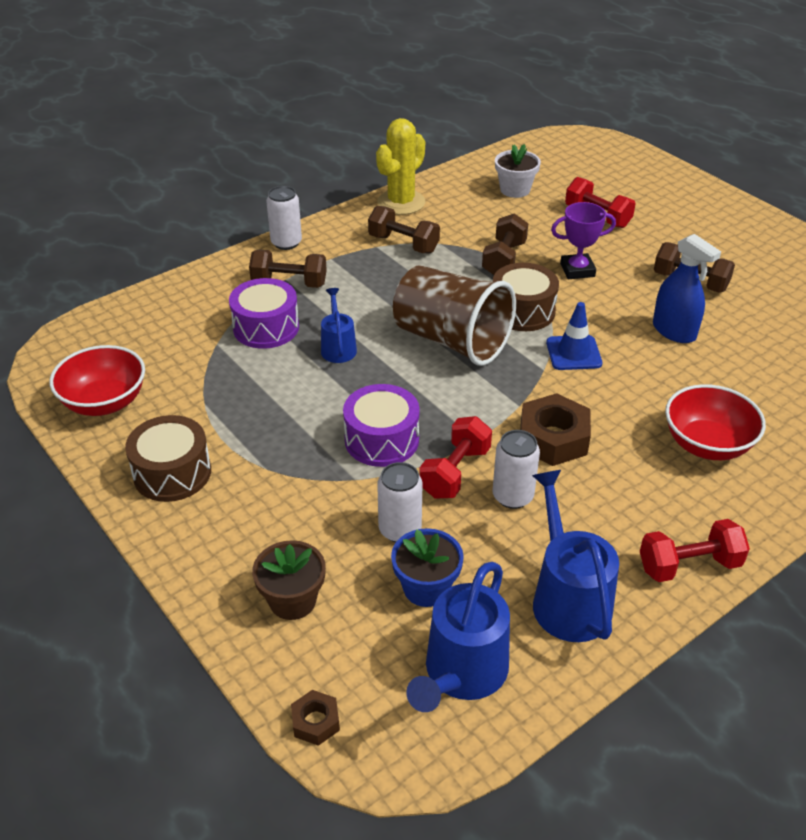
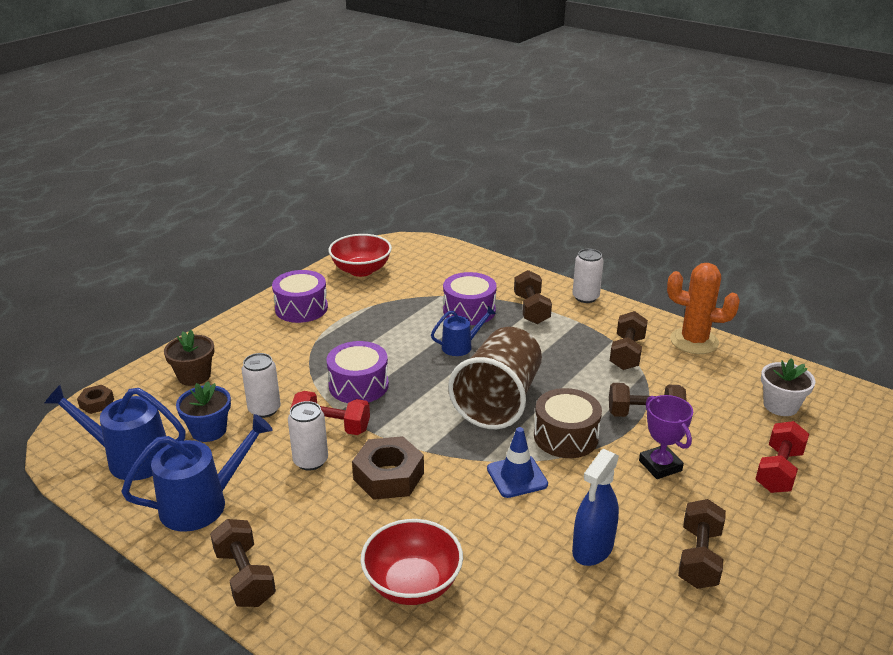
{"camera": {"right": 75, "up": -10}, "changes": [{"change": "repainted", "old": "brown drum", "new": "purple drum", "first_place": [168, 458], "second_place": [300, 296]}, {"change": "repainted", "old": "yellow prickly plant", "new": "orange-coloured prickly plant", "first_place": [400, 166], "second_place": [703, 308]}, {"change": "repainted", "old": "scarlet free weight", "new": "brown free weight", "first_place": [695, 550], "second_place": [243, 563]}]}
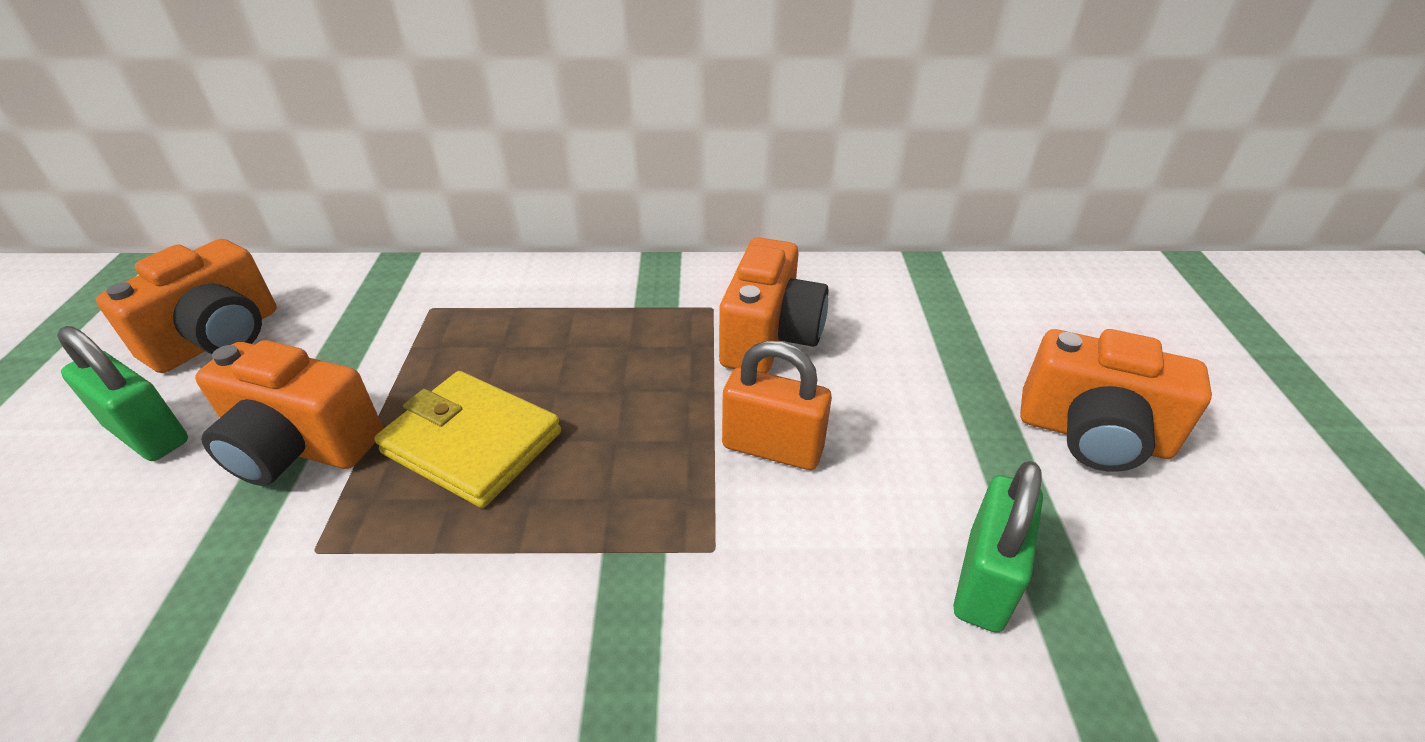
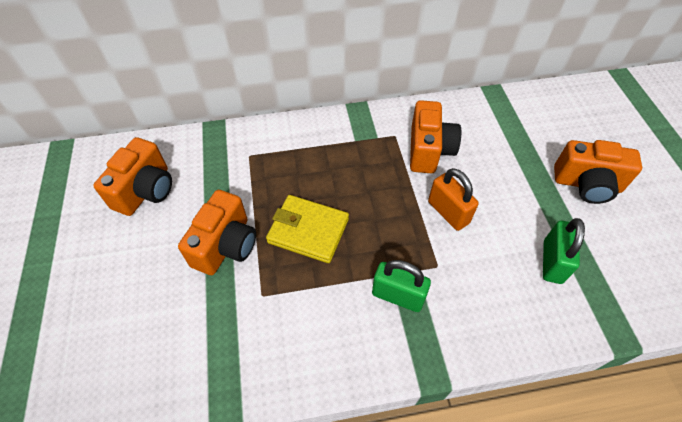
{"camera": {"right": -10, "up": 15}, "changes": [{"change": "shifted", "old": "green small lock", "first_place": [122, 393], "second_place": [401, 286]}, {"change": "rotated", "old": "orange-coloured camera", "first_place": [289, 413], "second_place": [217, 232], "degrees": -75}, {"change": "rotated", "old": "orange-coloured small lock", "first_place": [777, 405], "second_place": [453, 199], "degrees": 45}]}
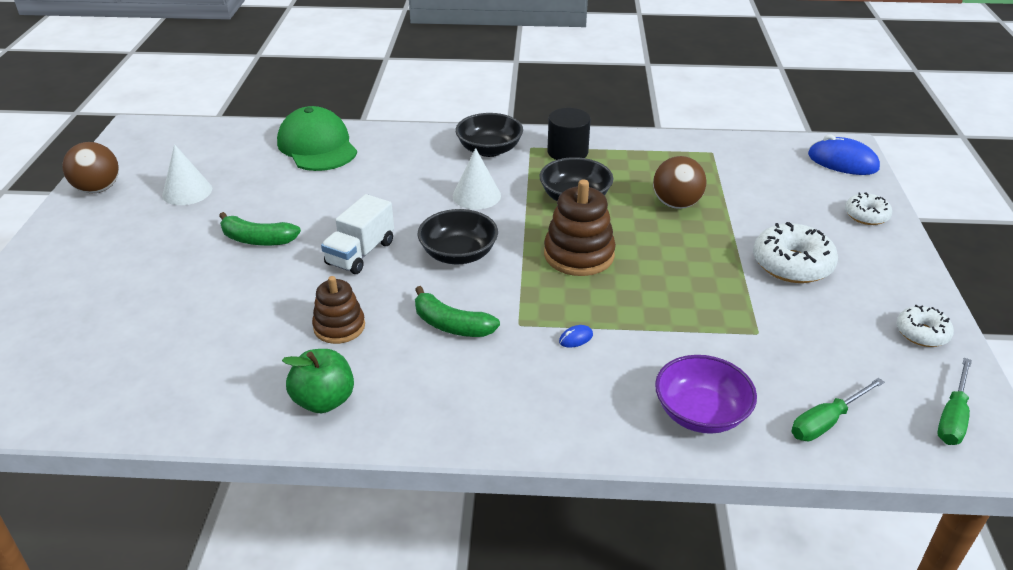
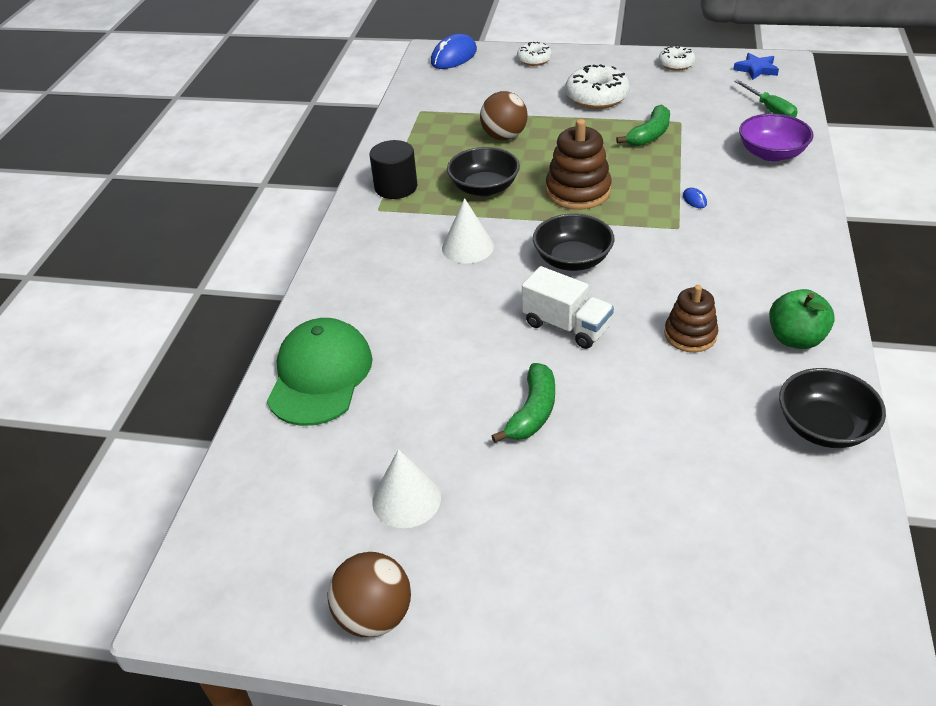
{"camera": {"right": -80, "up": 5}, "changes": [{"change": "rotated", "old": "green cap", "first_place": [317, 138], "second_place": [320, 372], "degrees": 120}, {"change": "shifted", "old": "green banana", "first_place": [457, 311], "second_place": [643, 125]}, {"change": "shifted", "old": "ebony deep dish", "first_place": [489, 135], "second_place": [832, 408]}, {"change": "swapped", "old": "green screwdriver", "new": "royal blue five-pointed star", "first_place": [954, 401], "second_place": [756, 66]}]}
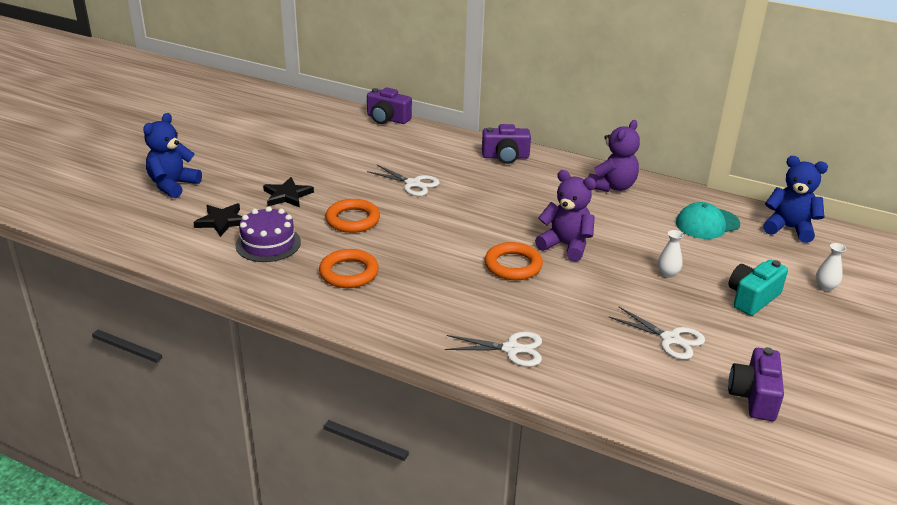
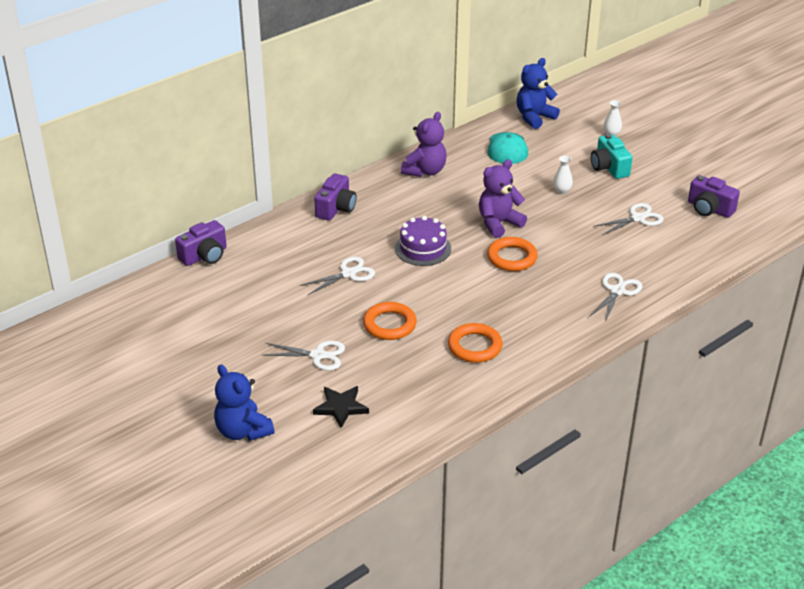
{"camera": {"right": -65, "up": 5}, "changes": [{"change": "shifted", "old": "purple cake", "first_place": [268, 234], "second_place": [423, 241]}, {"change": "swapped", "old": "ebony five-pointed star", "new": "white shears", "first_place": [288, 192], "second_place": [303, 356]}, {"change": "rotated", "old": "purple teddy", "first_place": [614, 156], "second_place": [424, 144], "degrees": 60}]}
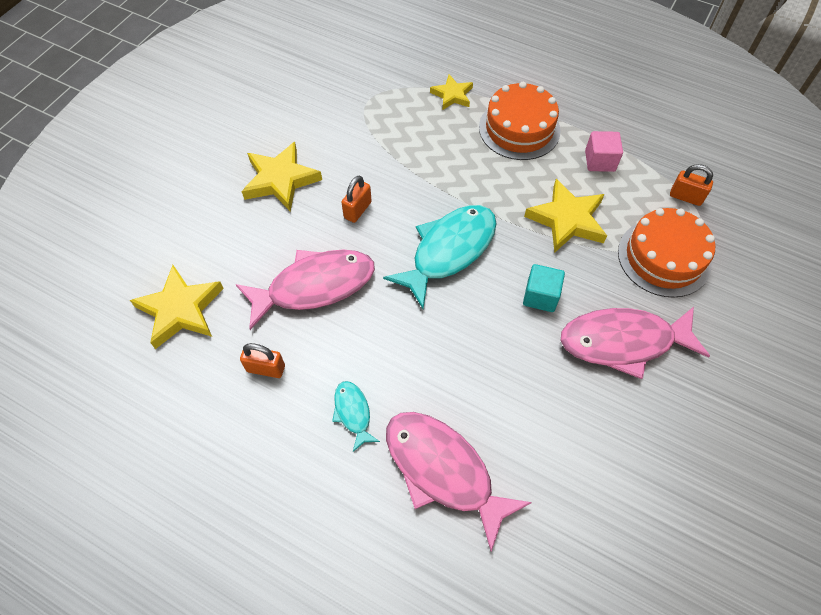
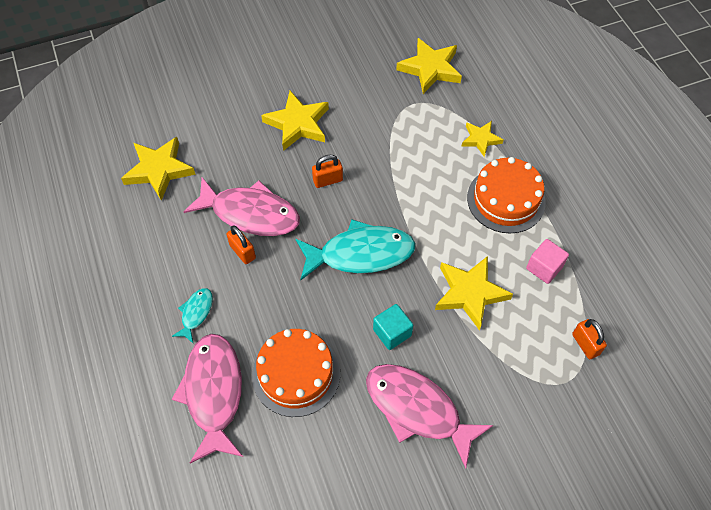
{"camera": {"right": 40, "up": 0}, "changes": [{"change": "shifted", "old": "orange-coloured small lock", "first_place": [262, 360], "second_place": [241, 245]}, {"change": "shifted", "old": "orange-coloured cake", "first_place": [666, 253], "second_place": [296, 373]}, {"change": "new", "new": "yellow five-pointed star", "second_place": [429, 66]}]}
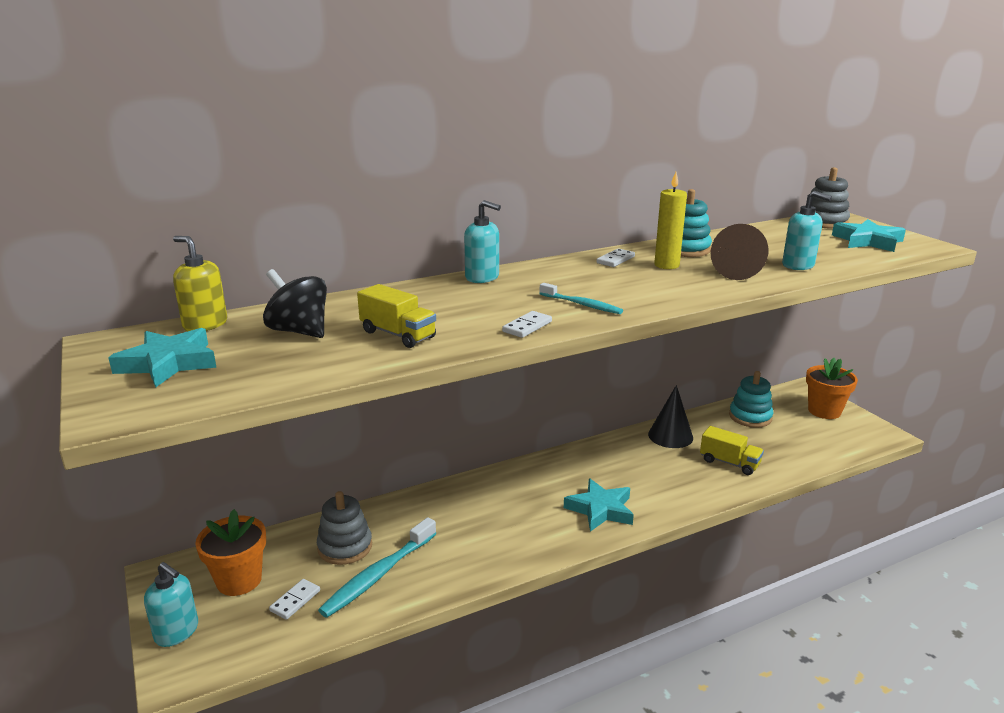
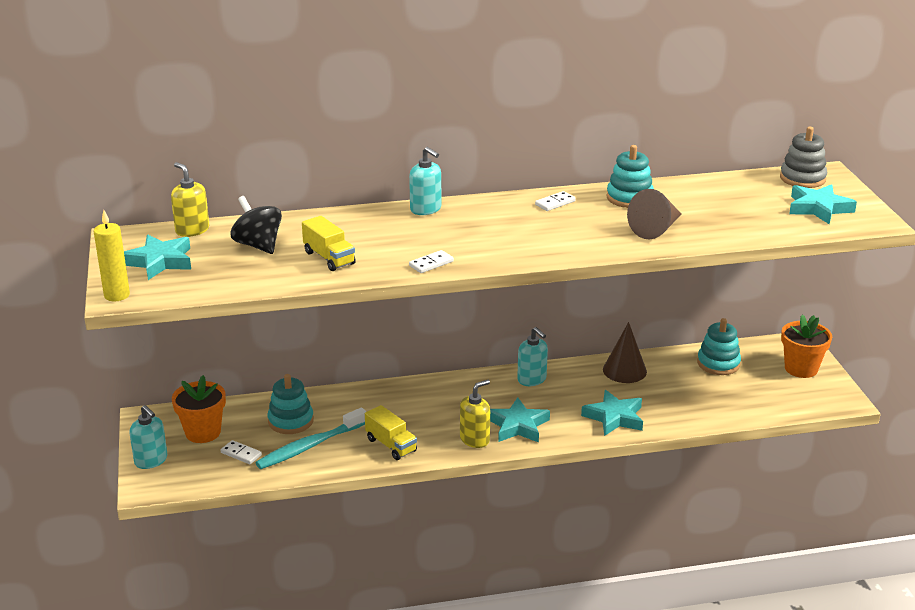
{"camera": {"right": 15, "up": 5}, "changes": [{"change": "rotated", "old": "white domino tile", "first_place": [294, 599], "second_place": [241, 452], "degrees": 75}, {"change": "repainted", "old": "ash-grey stacking toy", "new": "aqua stacking toy", "first_place": [344, 528], "second_place": [291, 404]}, {"change": "gone", "old": "aqua dental brush", "first_place": [581, 298]}, {"change": "repainted", "old": "ebony cone shape", "new": "brown cone shape", "first_place": [670, 416], "second_place": [625, 352]}, {"change": "shifted", "old": "yellow candle", "first_place": [670, 220], "second_place": [112, 255]}, {"change": "shifted", "old": "yellow truck", "first_place": [732, 450], "second_place": [391, 432]}, {"change": "shifted", "old": "aqua pump bottle", "first_place": [807, 230], "second_place": [532, 356]}, {"change": "new", "new": "yellow pump bottle", "second_place": [475, 414]}, {"change": "new", "new": "aqua five-pointed star", "second_place": [612, 413]}]}
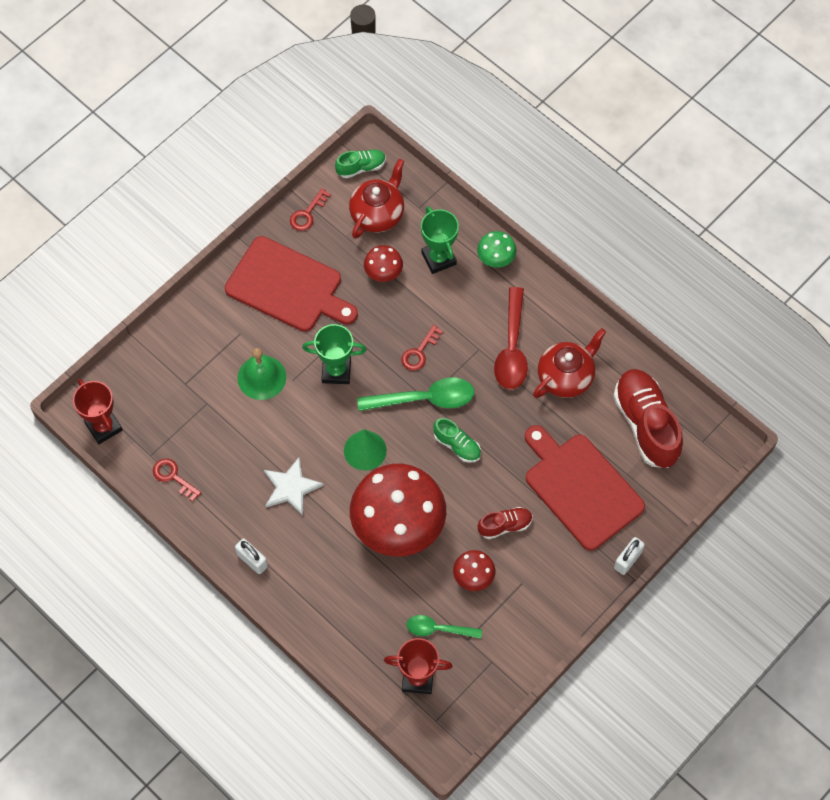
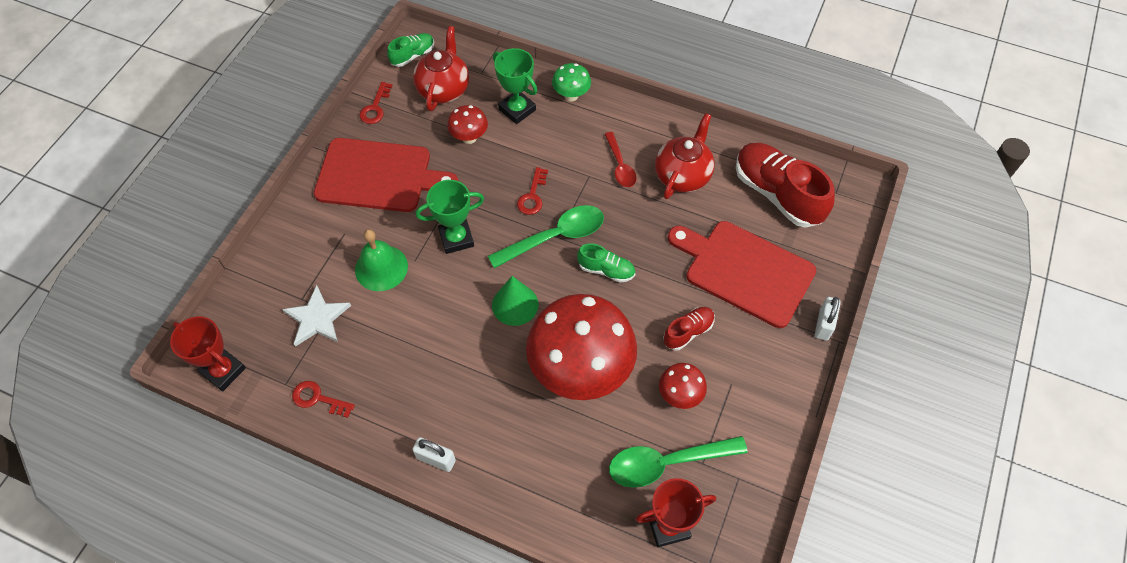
{"camera": {"right": -20, "up": -5}, "changes": [{"change": "shifted", "old": "white five-pointed star", "first_place": [294, 486], "second_place": [316, 316]}, {"change": "scaled", "old": "green spoon", "first_place": [444, 627], "second_place": [678, 462], "factor": 1.63}, {"change": "scaled", "old": "scarlet spoon", "first_place": [511, 338], "second_place": [620, 159], "factor": 0.61}]}
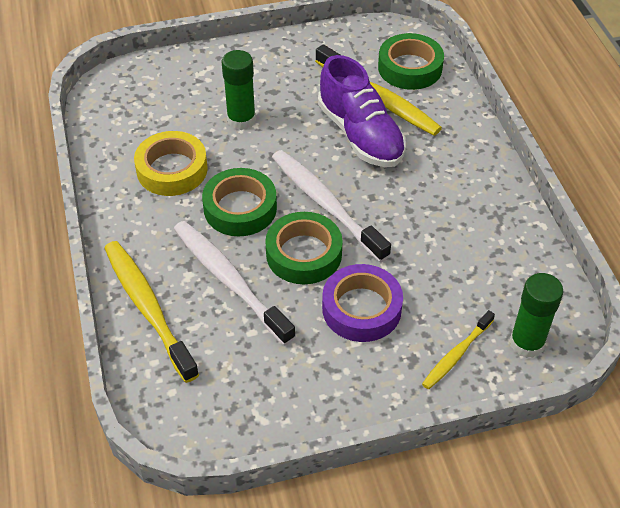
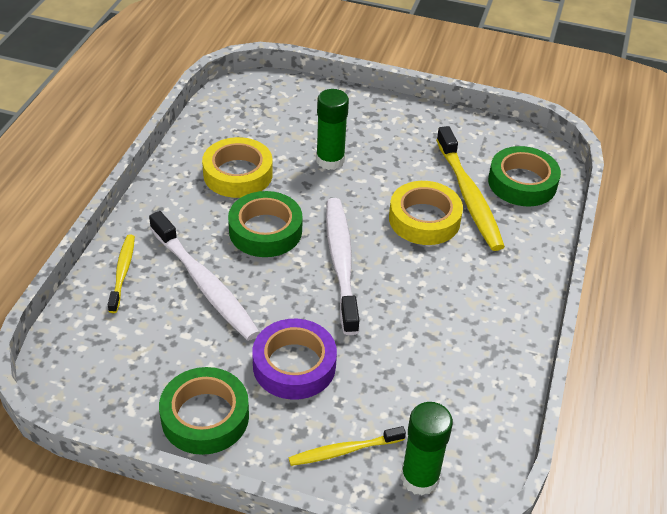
{"camera": {"right": 30, "up": -5}, "changes": [{"change": "scaled", "old": "yellow dental brush", "first_place": [151, 312], "second_place": [121, 274], "factor": 0.56}, {"change": "rotated", "old": "white dental brush", "first_place": [235, 283], "second_place": [204, 276], "degrees": 150}, {"change": "shifted", "old": "green tape", "first_place": [304, 248], "second_place": [204, 411]}, {"change": "swapped", "old": "purple sneaker", "new": "yellow tape", "first_place": [362, 111], "second_place": [426, 213]}]}
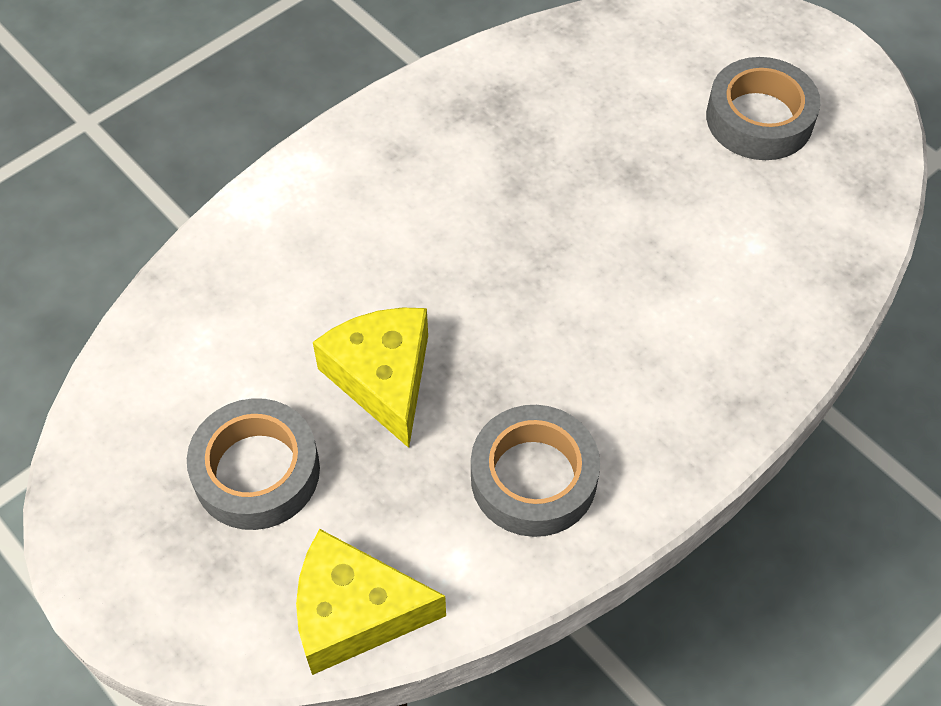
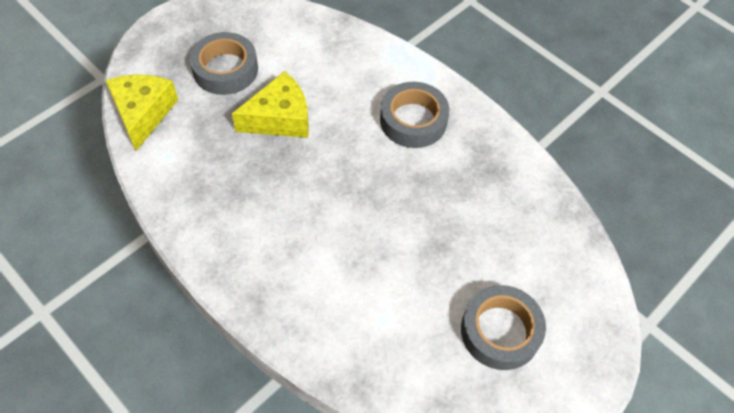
{"camera": {"right": 85, "up": 0}, "changes": [{"change": "shifted", "old": "ash-grey tape", "first_place": [535, 471], "second_place": [414, 115]}]}
